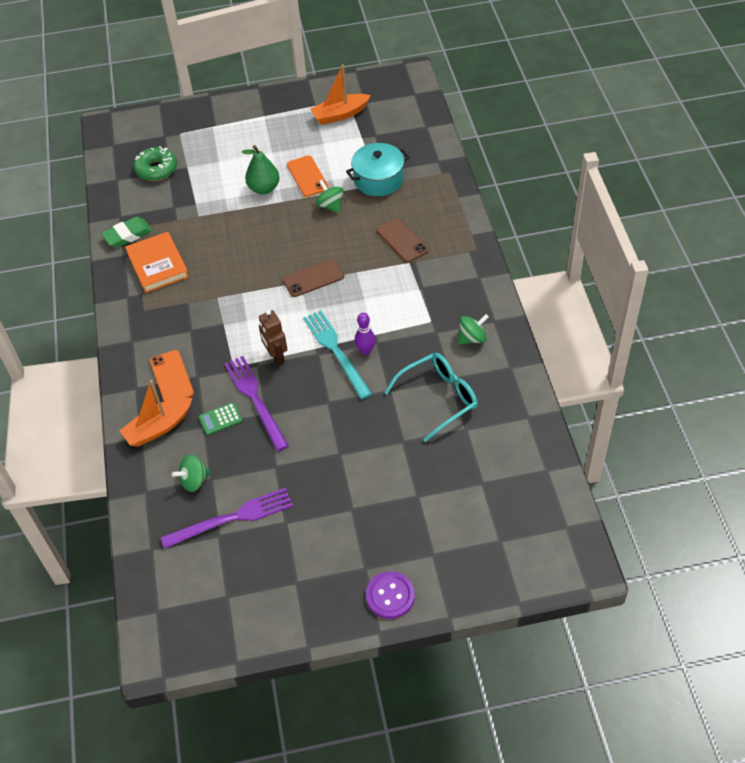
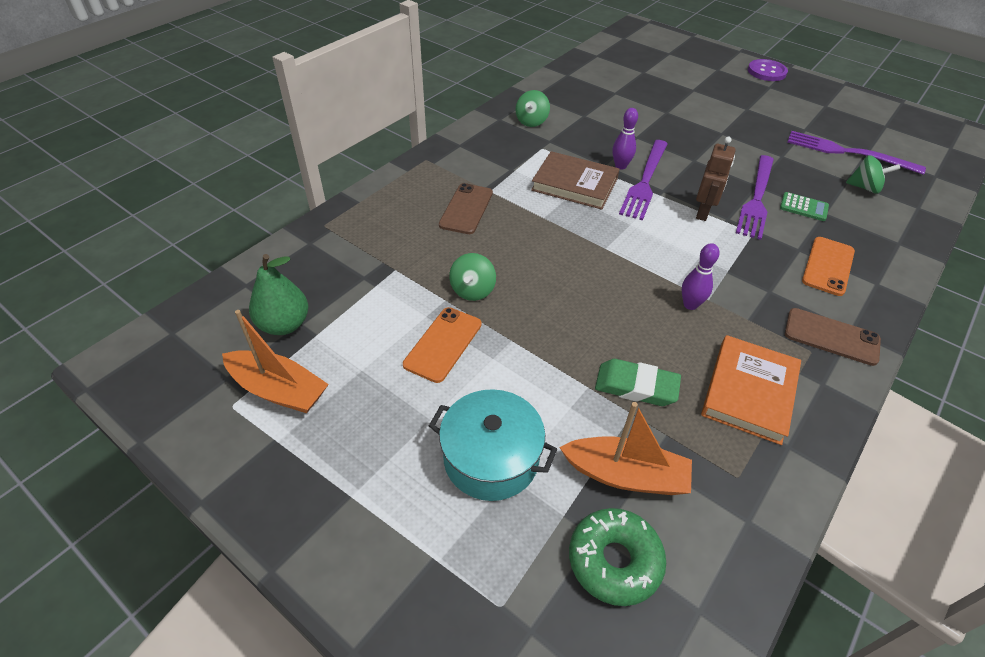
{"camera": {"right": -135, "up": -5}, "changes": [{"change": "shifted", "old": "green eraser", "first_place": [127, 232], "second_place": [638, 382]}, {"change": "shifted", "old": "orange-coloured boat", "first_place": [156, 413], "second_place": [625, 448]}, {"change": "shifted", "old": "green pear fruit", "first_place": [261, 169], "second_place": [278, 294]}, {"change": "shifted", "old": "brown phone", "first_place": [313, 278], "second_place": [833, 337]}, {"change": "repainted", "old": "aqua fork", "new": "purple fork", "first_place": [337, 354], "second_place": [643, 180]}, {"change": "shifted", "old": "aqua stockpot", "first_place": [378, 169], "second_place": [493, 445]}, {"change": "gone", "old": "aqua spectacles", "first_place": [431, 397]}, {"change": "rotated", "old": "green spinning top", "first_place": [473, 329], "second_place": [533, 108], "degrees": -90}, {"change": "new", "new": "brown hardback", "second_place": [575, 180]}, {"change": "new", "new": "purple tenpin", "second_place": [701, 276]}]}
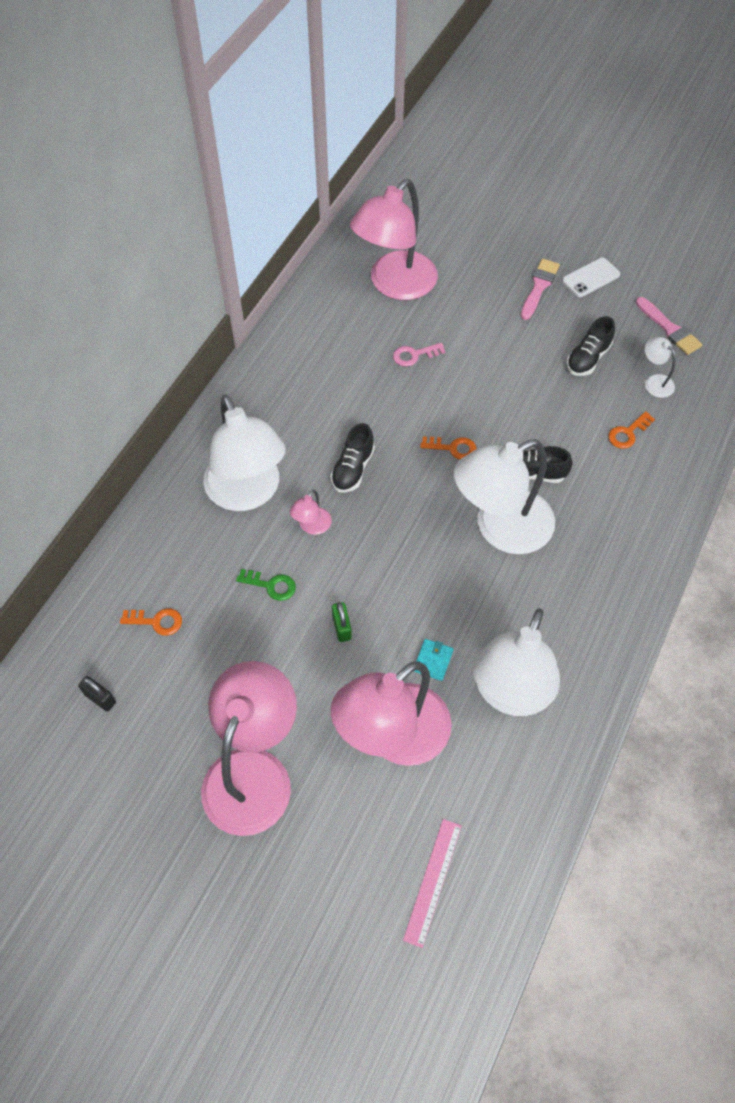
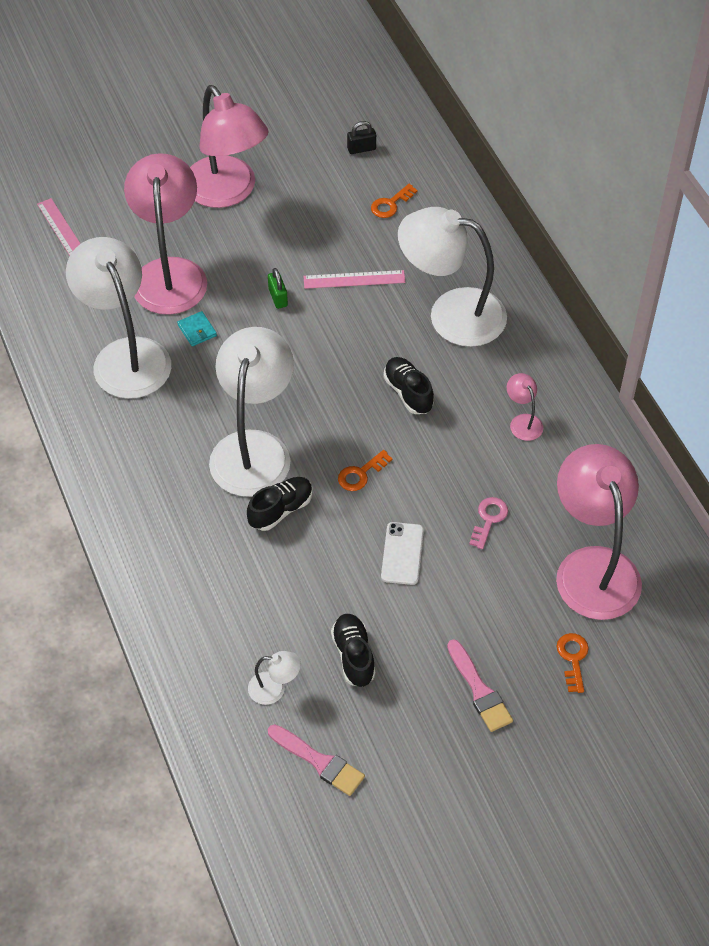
{"camera": {"right": 130, "up": -5}, "changes": [{"change": "swapped", "old": "green door key", "new": "rosy measuring stick", "first_place": [266, 585], "second_place": [354, 279]}, {"change": "shifted", "old": "rosy desk lamp", "first_place": [311, 512], "second_place": [525, 407]}, {"change": "rotated", "old": "green small lock", "first_place": [342, 622], "second_place": [278, 288], "degrees": 45}, {"change": "shifted", "old": "white phone", "first_place": [591, 277], "second_place": [402, 553]}, {"change": "shifted", "old": "orange-coloured door key", "first_place": [631, 430], "second_place": [573, 663]}, {"change": "rotated", "old": "rosy paintbrush", "first_place": [669, 326], "second_place": [316, 760], "degrees": -150}]}
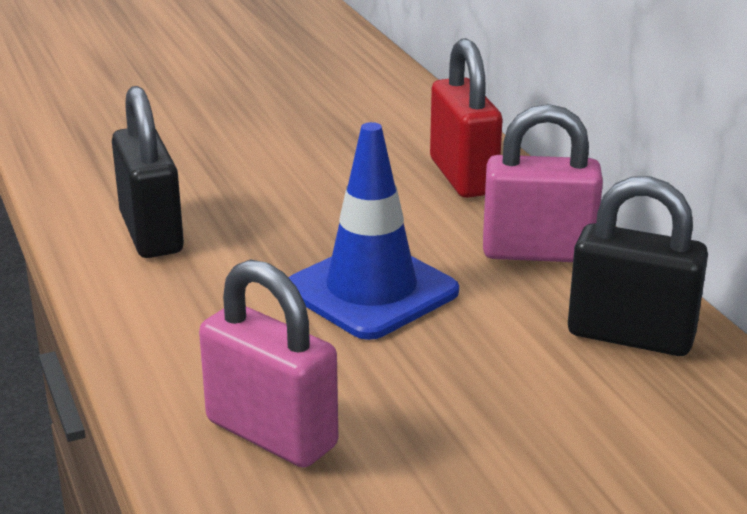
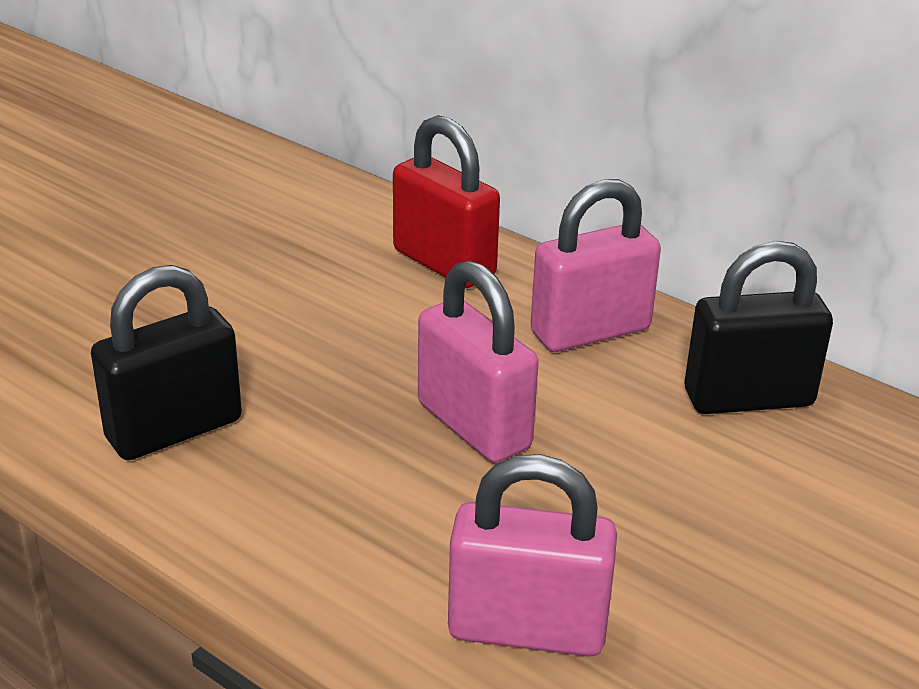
{"camera": {"right": -30, "up": 5}, "changes": [{"change": "rotated", "old": "ebony small lock", "first_place": [148, 172], "second_place": [166, 362], "degrees": -75}, {"change": "swapped", "old": "royal blue traffic cone", "new": "rosy small lock", "first_place": [373, 231], "second_place": [478, 361]}]}
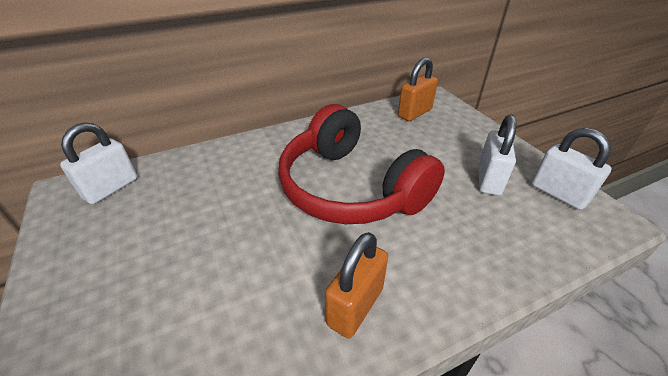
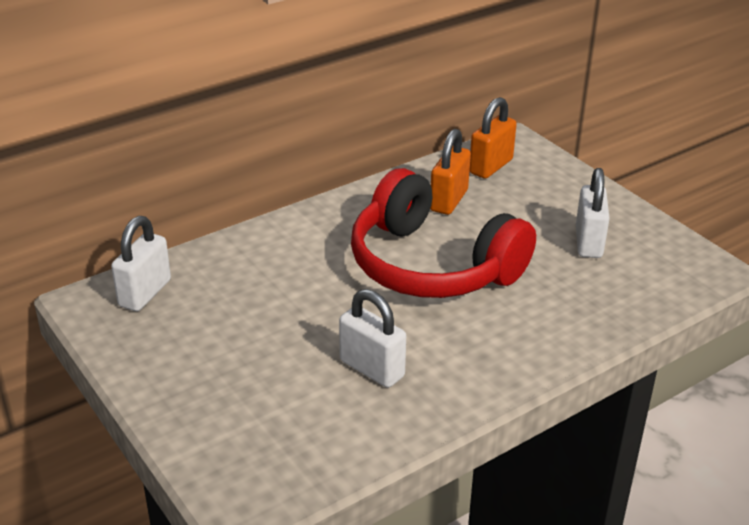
{"camera": {"right": -10, "up": -5}, "changes": [{"change": "shifted", "old": "orange-coloured small lock", "first_place": [356, 285], "second_place": [450, 172]}, {"change": "shifted", "old": "white small lock", "first_place": [572, 169], "second_place": [372, 338]}]}
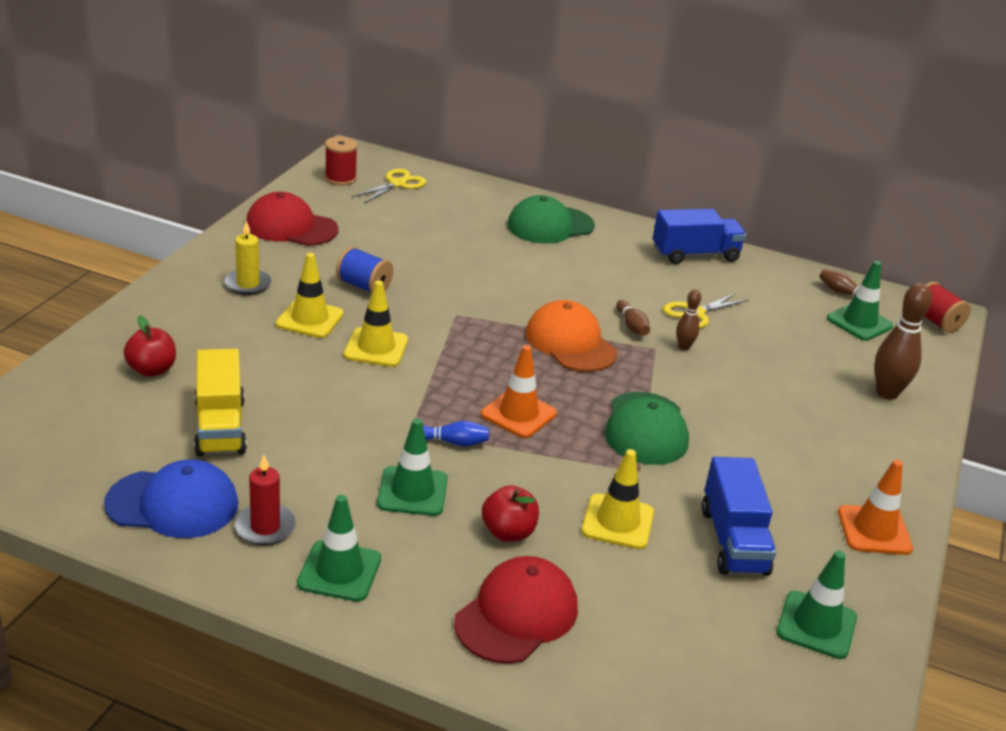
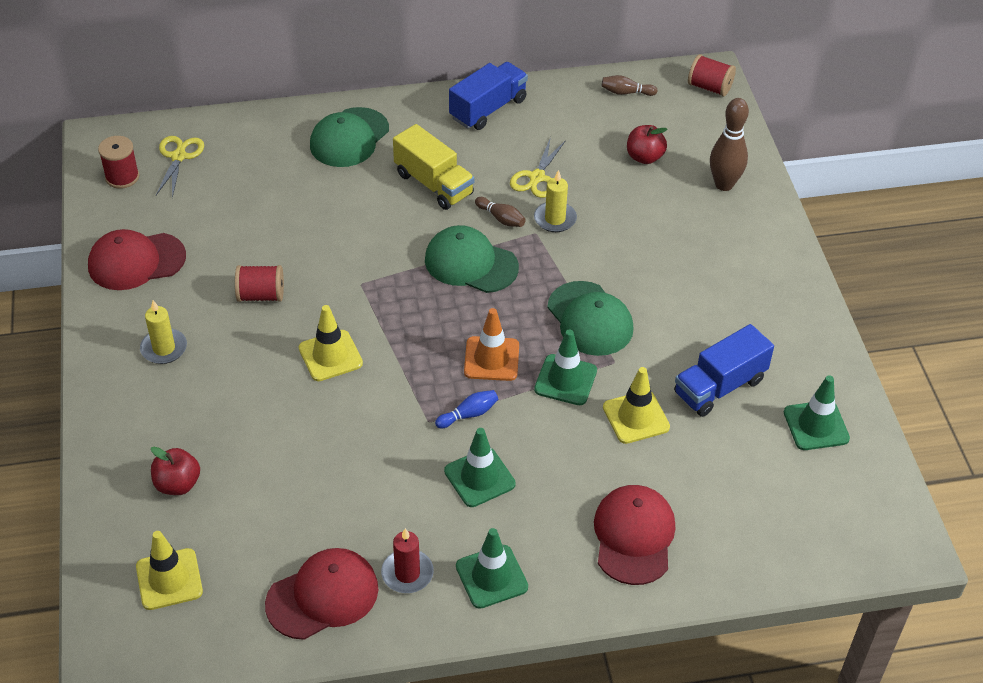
{"camera": {"right": -30, "up": 15}, "changes": [{"change": "repainted", "old": "royal blue cap", "new": "scarlet cap", "first_place": [171, 498], "second_place": [321, 594]}, {"change": "shifted", "old": "yellow truck", "first_place": [220, 402], "second_place": [433, 167]}, {"change": "shifted", "old": "yellow traffic cone", "first_place": [310, 295], "second_place": [169, 570]}, {"change": "repainted", "old": "royal blue bobbin", "new": "scarlet bobbin", "first_place": [364, 269], "second_place": [259, 283]}, {"change": "shifted", "old": "scarlet apple fruit", "first_place": [510, 513], "second_place": [647, 144]}, {"change": "repainted", "old": "orange-coloured cap", "new": "green cap", "first_place": [571, 336], "second_place": [472, 259]}, {"change": "swapped", "old": "brown tenpin", "new": "yellow candle", "first_place": [688, 319], "second_place": [555, 201]}, {"change": "rotated", "old": "royal blue truck", "first_place": [739, 516], "second_place": [724, 370], "degrees": 90}, {"change": "shifted", "old": "green traffic cone", "first_place": [860, 301], "second_place": [565, 367]}, {"change": "gone", "old": "orange-coloured traffic cone", "first_place": [875, 507]}]}
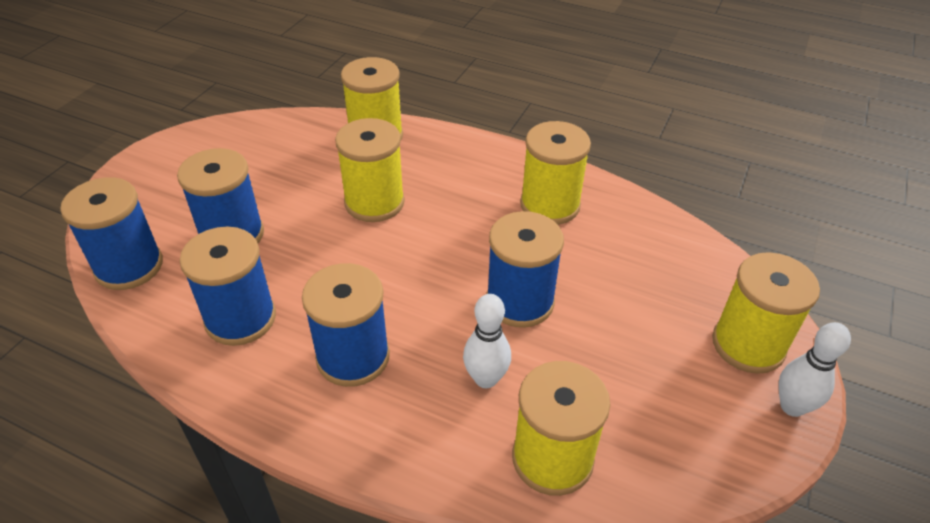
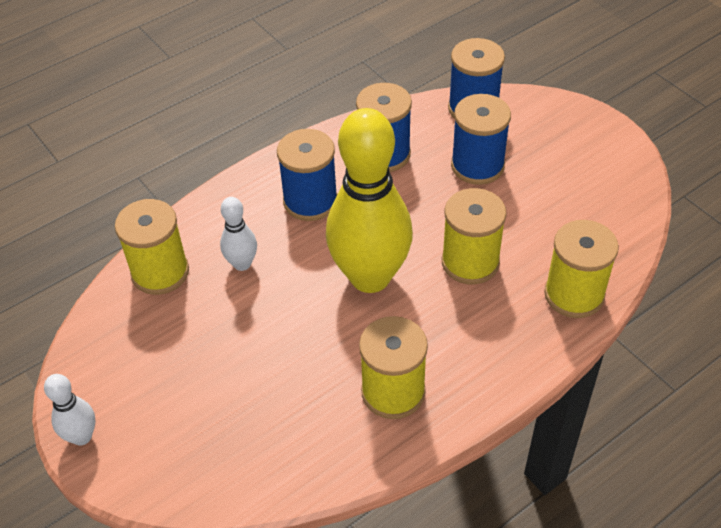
{"camera": {"right": 120, "up": 5}, "changes": [{"change": "gone", "old": "royal blue bobbin", "first_place": [525, 269]}, {"change": "gone", "old": "yellow bobbin", "first_place": [766, 313]}, {"change": "new", "new": "yellow tenpin", "second_place": [369, 200]}]}
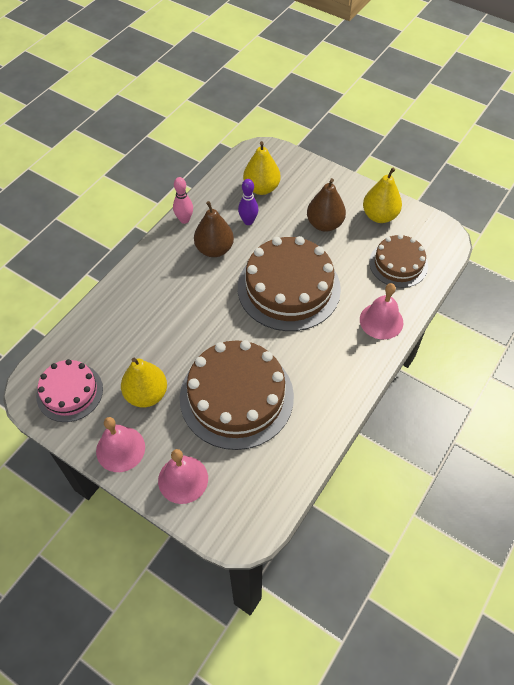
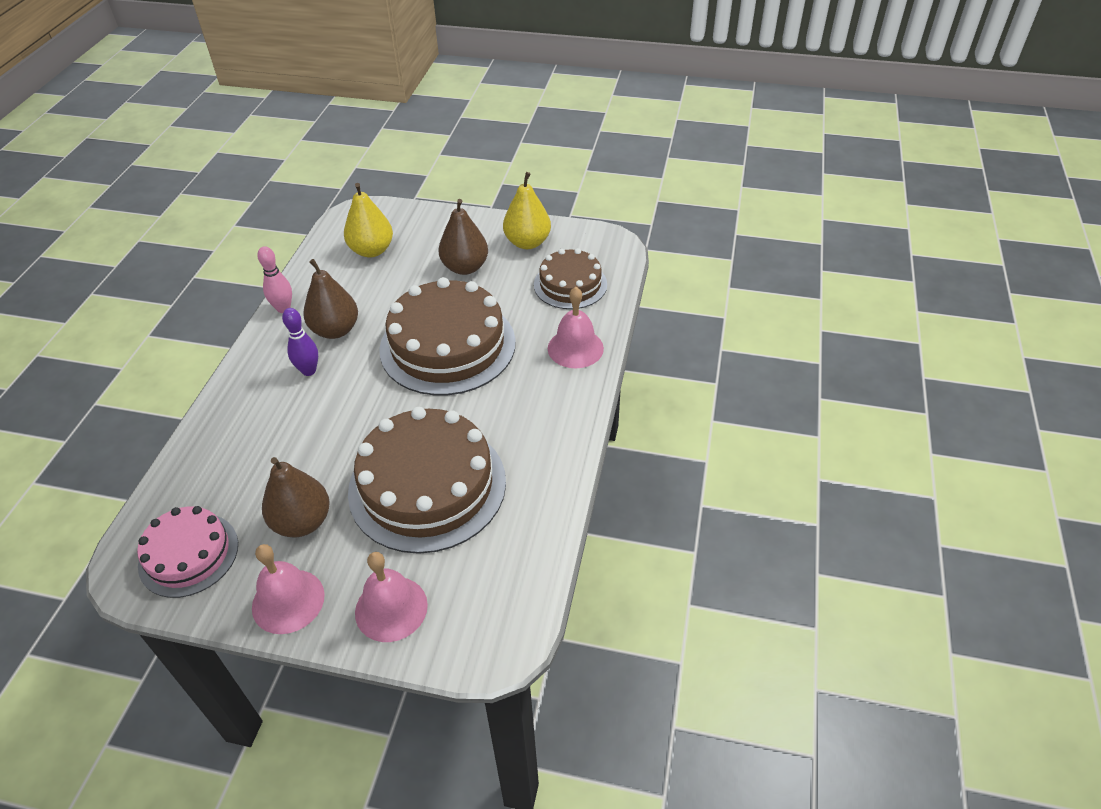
{"camera": {"right": -20, "up": -10}, "changes": [{"change": "repainted", "old": "yellow pear fruit", "new": "brown pear fruit", "first_place": [144, 383], "second_place": [296, 497]}, {"change": "shifted", "old": "purple tenpin", "first_place": [248, 202], "second_place": [300, 342]}]}
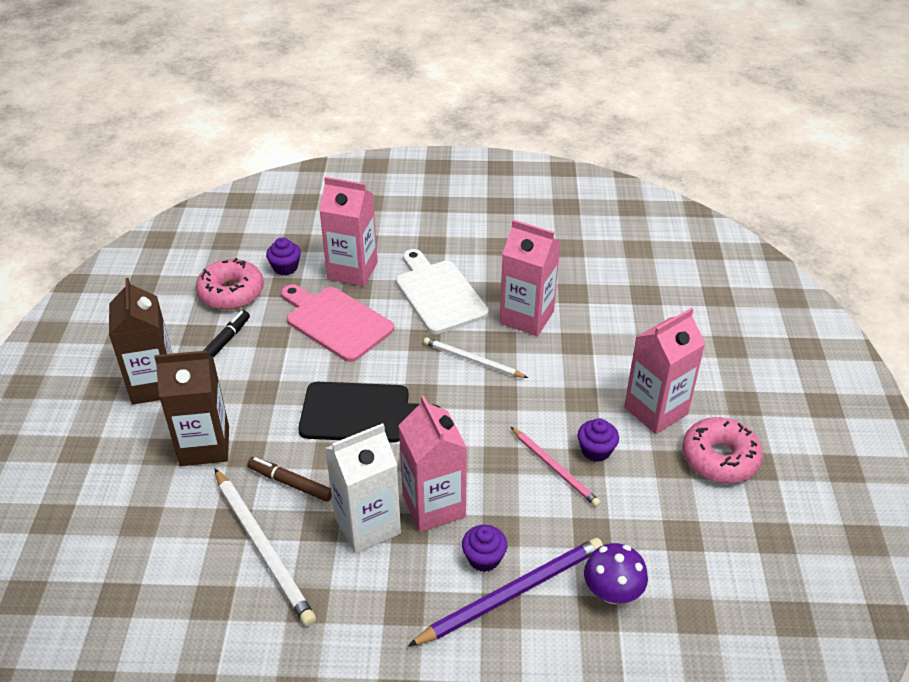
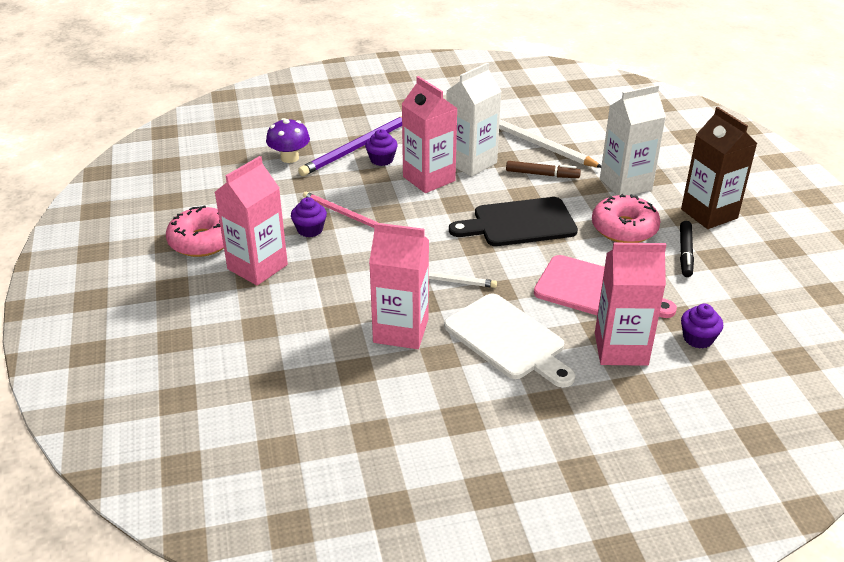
{"camera": {"right": 165, "up": -5}, "changes": [{"change": "repainted", "old": "brown milk carton", "new": "white milk carton", "first_place": [191, 408], "second_place": [633, 140]}, {"change": "shifted", "old": "rosy doughnut", "first_place": [230, 284], "second_place": [626, 218]}]}
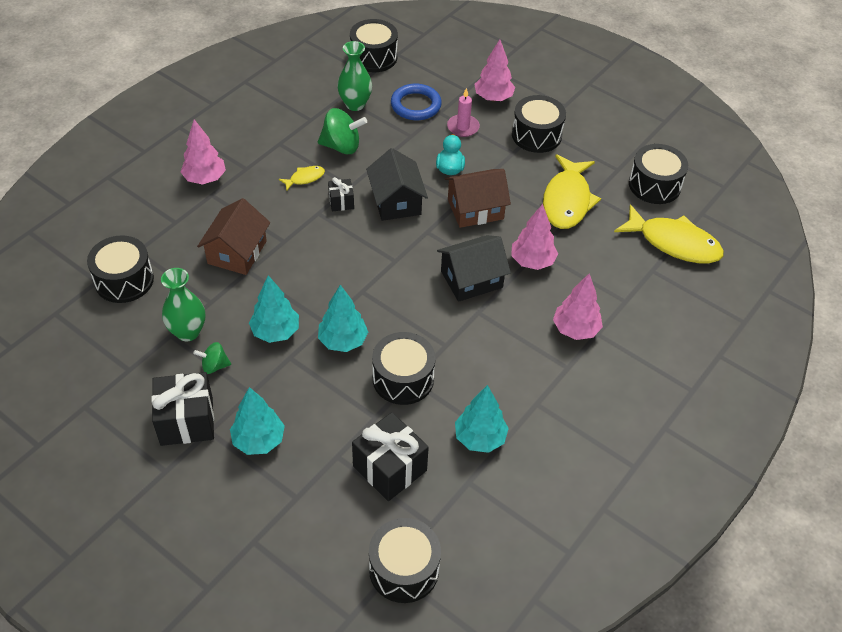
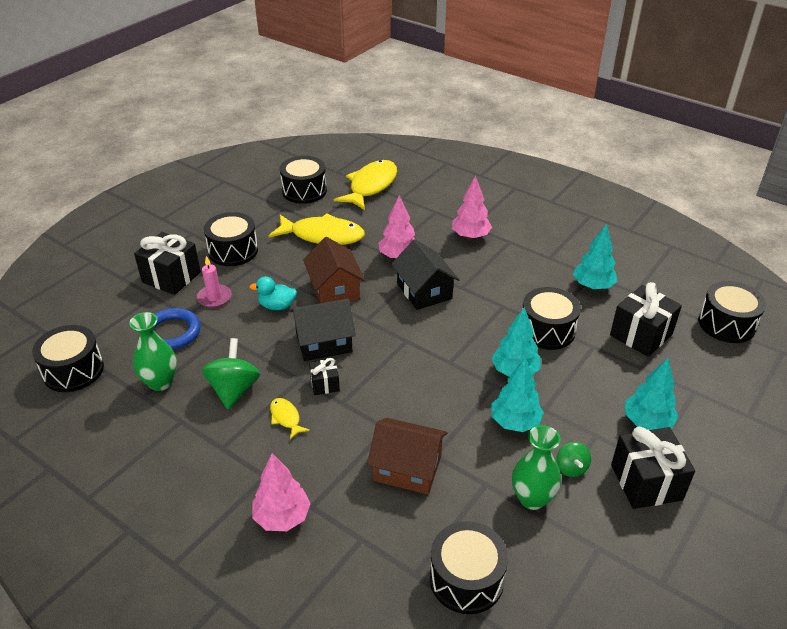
{"camera": {"right": -90, "up": -10}, "changes": [{"change": "swapped", "old": "rosy fir tree", "new": "ebony gift", "first_place": [495, 70], "second_place": [167, 263]}]}
